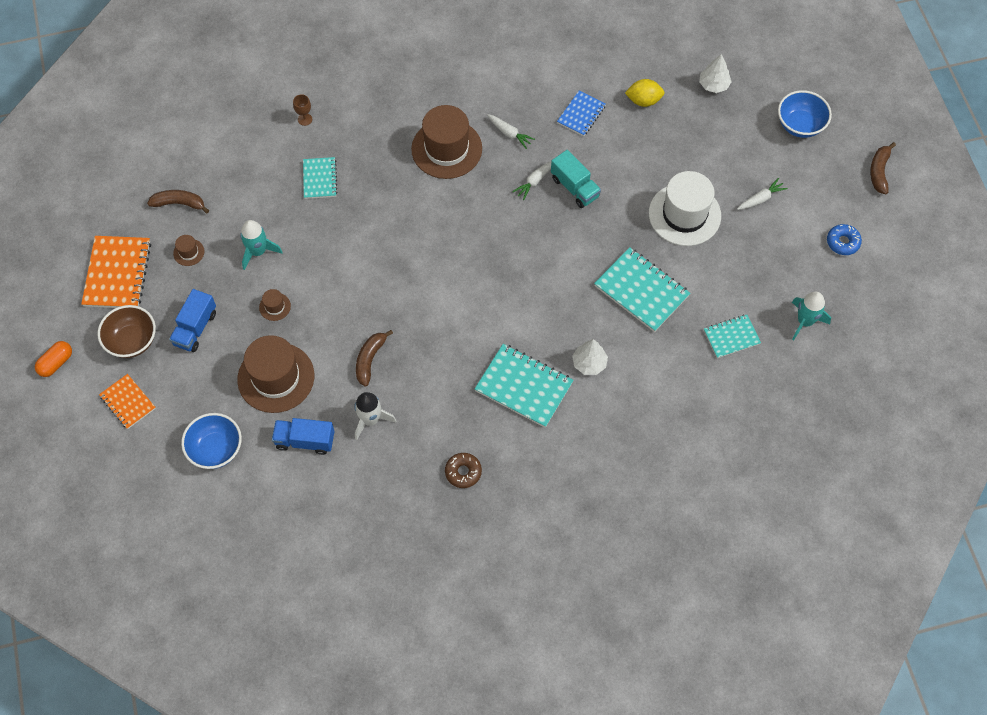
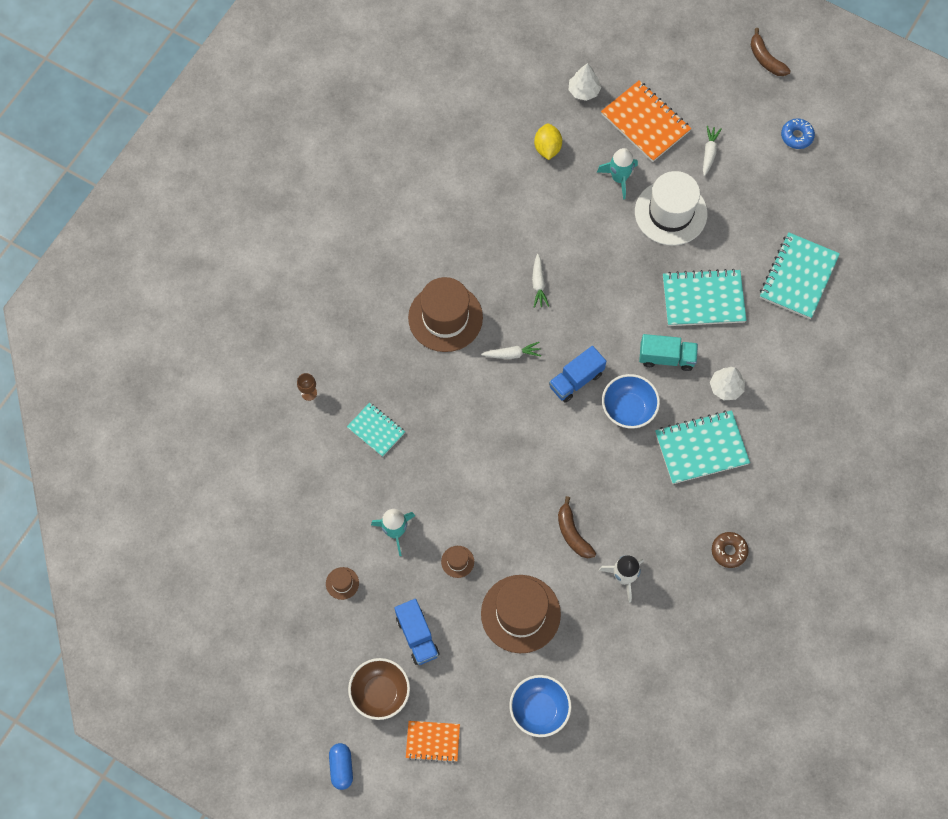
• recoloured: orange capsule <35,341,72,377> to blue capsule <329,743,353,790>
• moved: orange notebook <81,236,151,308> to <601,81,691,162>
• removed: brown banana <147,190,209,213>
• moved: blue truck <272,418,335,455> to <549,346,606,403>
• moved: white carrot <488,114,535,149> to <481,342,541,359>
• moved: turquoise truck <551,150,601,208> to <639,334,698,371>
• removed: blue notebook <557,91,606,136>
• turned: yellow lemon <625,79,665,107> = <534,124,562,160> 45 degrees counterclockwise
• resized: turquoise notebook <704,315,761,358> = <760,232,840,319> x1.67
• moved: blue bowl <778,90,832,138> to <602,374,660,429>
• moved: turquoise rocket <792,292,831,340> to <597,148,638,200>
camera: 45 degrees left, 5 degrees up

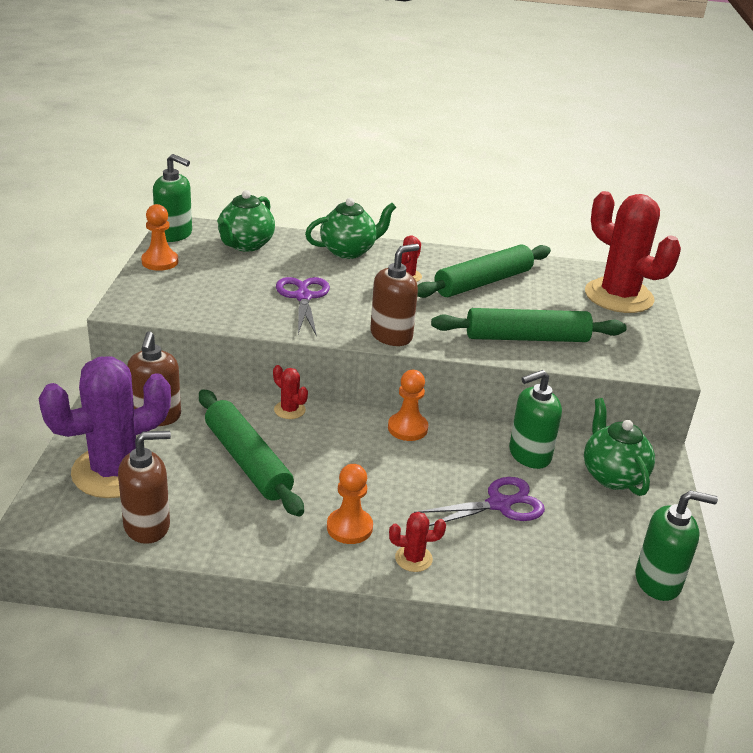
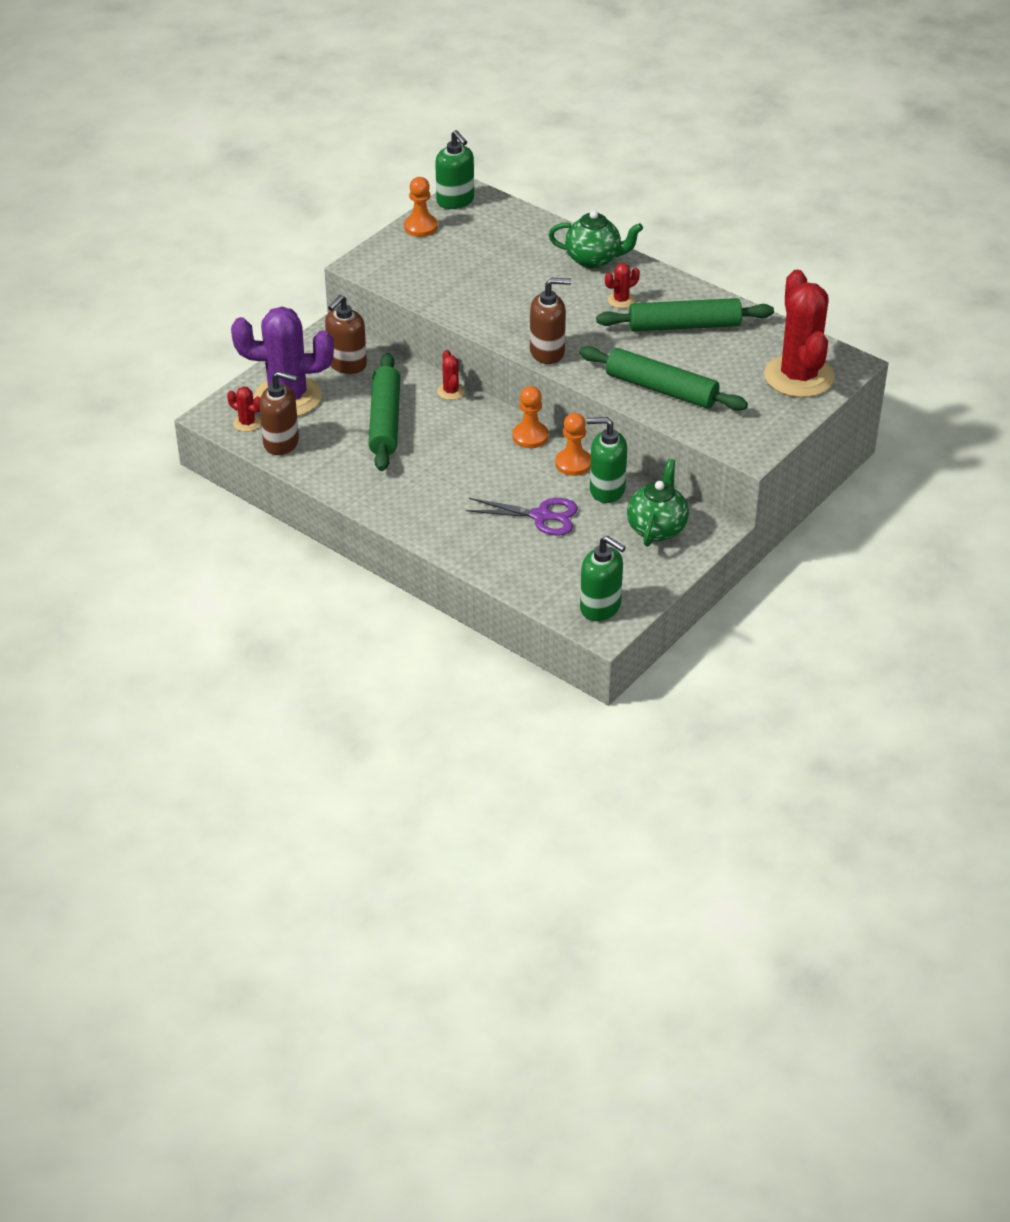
• removed: green teapot <217,190,275,252>
• removed: purple scissors <276,277,330,336>
• moved: orange pawn <327,464,373,544> to <555,413,591,476>
• moved: red cactus <389,512,446,572> to <227,387,261,432>
camera: 35 degrees right, 10 degrees up

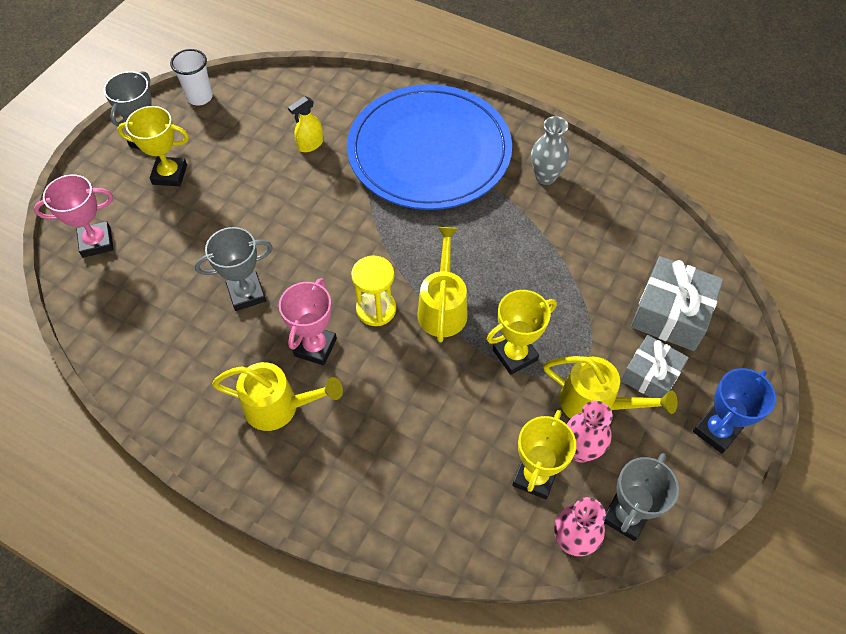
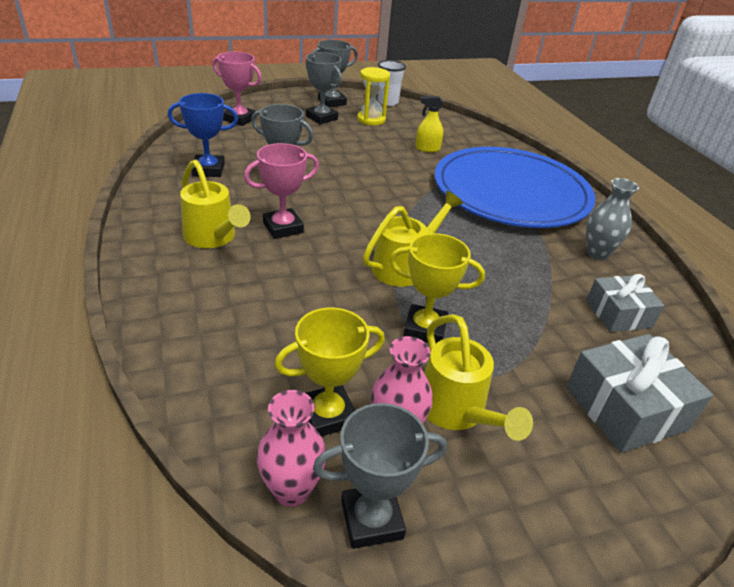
• recoloured: yellow trophy <117,106,189,187> to grey trophy <306,52,342,124>
• moved: yellow hourglass <351,255,396,326> to <357,67,390,125>
• moved: grey gift <621,335,689,398> to <586,274,664,332>
• moved: blue trophy <693,368,776,454> to <168,93,238,177>
camera: 40 degrees right, 20 degrees down

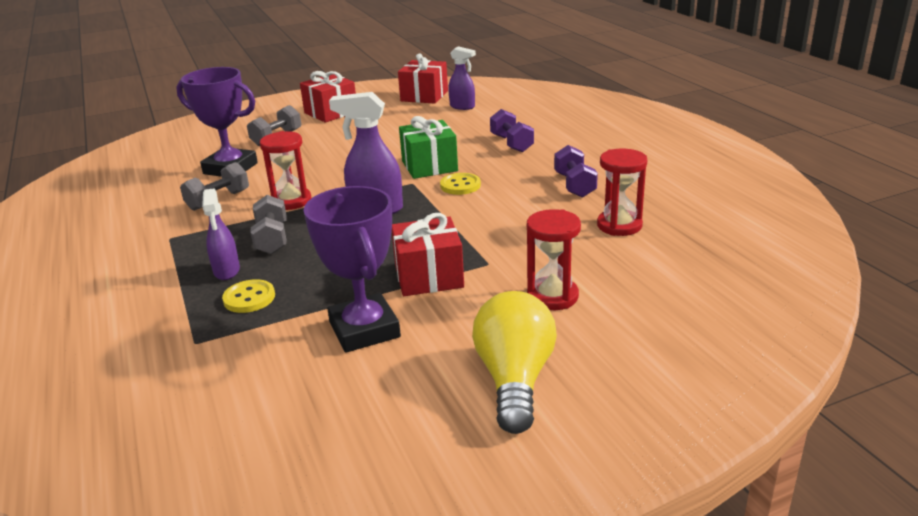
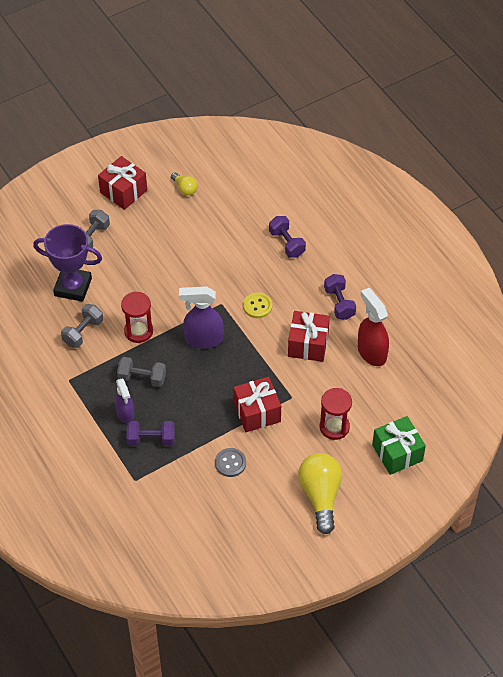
• replaced: yellow button <222,279,275,313> to purple dumbbell <127,421,175,446>
• turned: grey dumbbell <250,195,287,254> = <117,357,166,387> 60 degrees counterclockwise
• replaced: purple trophy <303,186,401,353> to grey button <215,448,246,477>
• moved: red gift <398,53,448,104> to <288,311,330,362>
• moved: green gift <399,116,458,179> to <372,416,426,475>
• removed: purple spray bottle <448,46,476,110>
• replaced: red hourglass <597,149,647,236> to red spray bottle <358,288,389,366>
• added: yellow light bulb <171,172,198,196>
camera: 10 degrees left, 25 degrees up

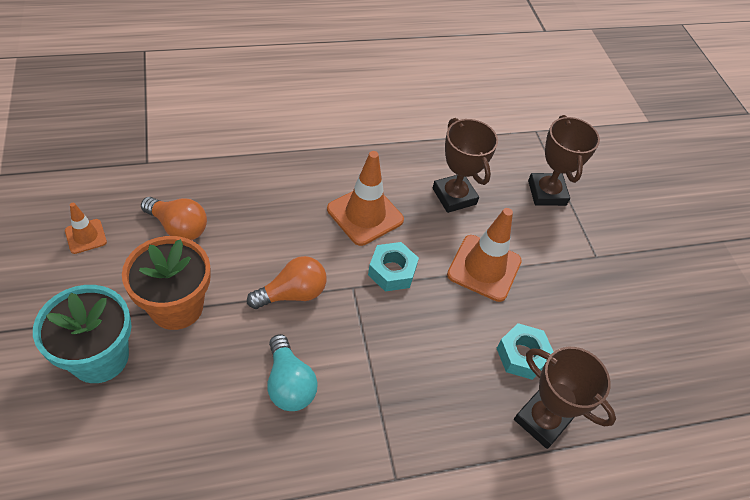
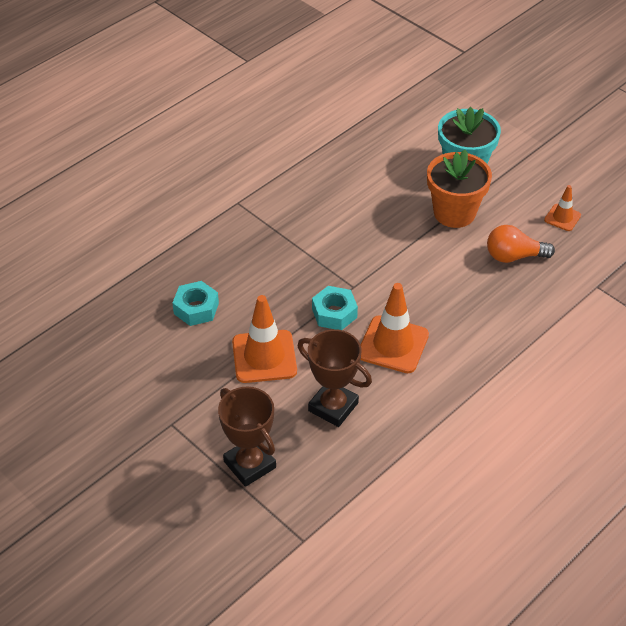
• removed: orange light bulb <247,256,326,309>
• removed: turquoise light bulb <267,334,318,411>
• removed: brown trophy <514,347,616,449>
camera: 155 degrees right, 5 degrees down

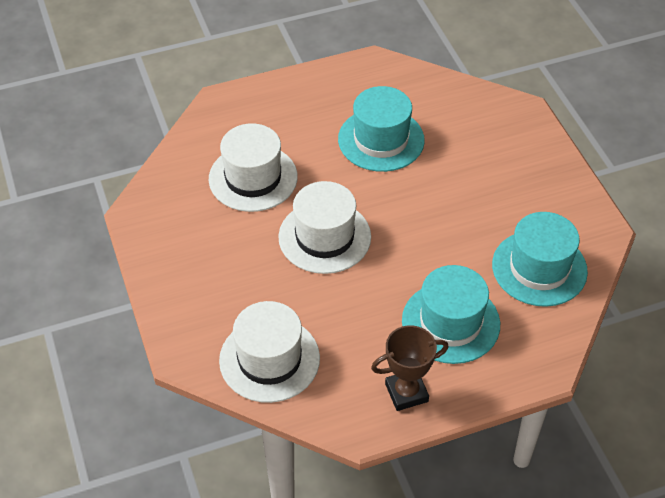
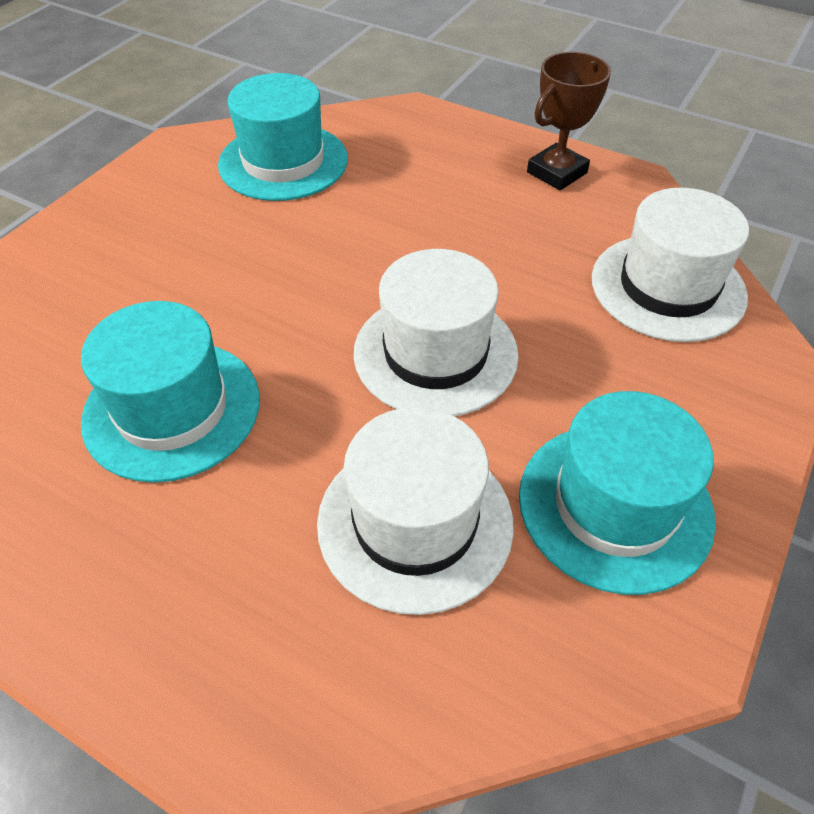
• turned: brown trophy <371,325,449,411> = <527,52,611,190> 75 degrees counterclockwise
• moved: turquoise hat <402,265,500,364> to <519,391,716,595>
camera: 130 degrees left, 0 degrees up

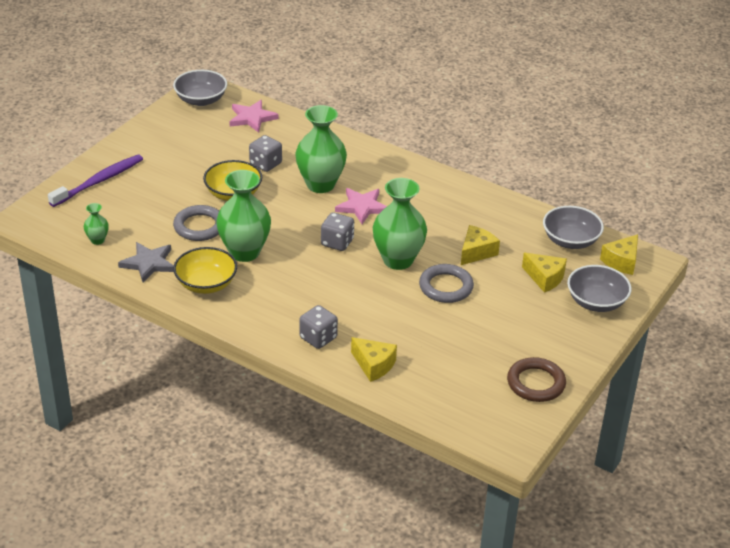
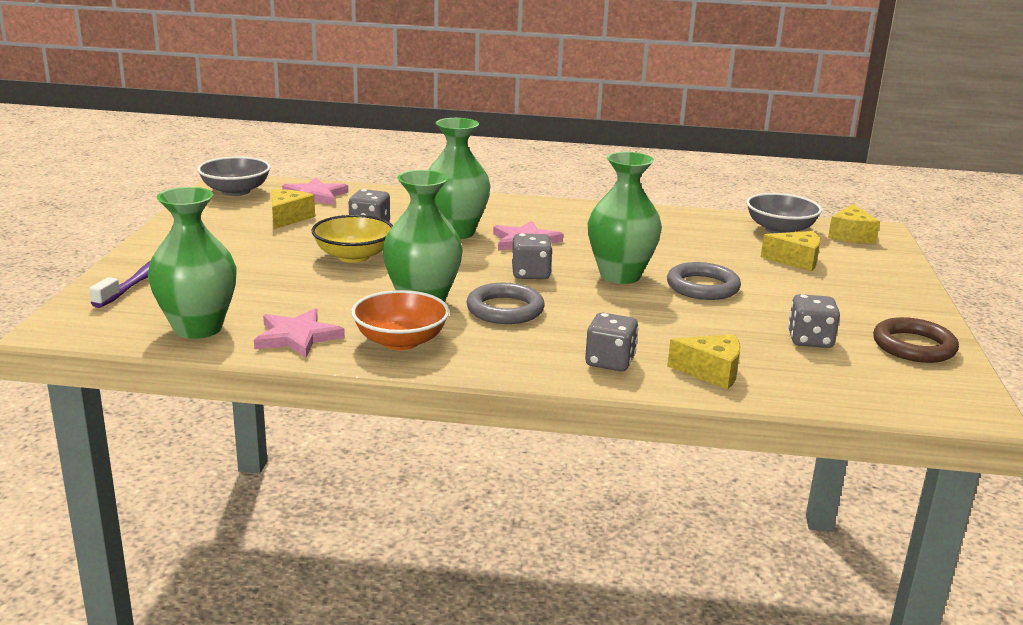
• resized: green vase <84,203,109,245> = <148,187,237,339> x2.17
• recoloured: grey star <118,242,174,283> to pink star <254,309,345,358>
• moved: grey ring <173,205,219,241> to <466,283,545,324>
• recoloured: yellow bowl <173,247,237,294> to orange bowl <351,290,449,350>
• moved: yellow cheese <461,225,500,265> to <271,189,315,229>
• removed: grey bowl <567,265,632,312>
• added: grey dice <788,294,840,348>
camera: 25 degrees left, 15 degrees down

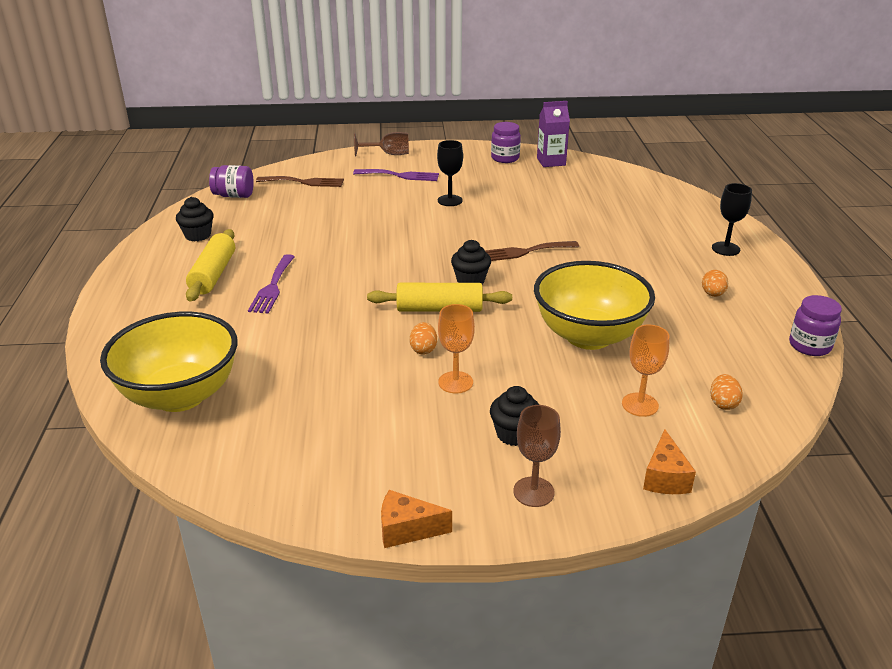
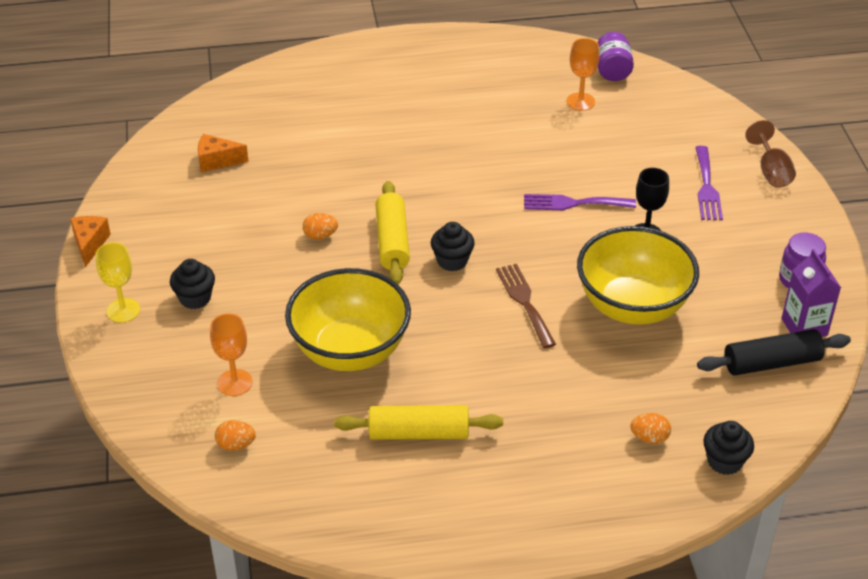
• moved: yellow bowl <100,312,237,412> to <577,226,699,325>
• moved: black cupcake <176,197,214,241> to <703,421,754,475>
• moved: yellow rolling pin <186,229,235,301> to <334,405,503,440>
• moved: purple fork <248,254,295,314> to <524,194,636,210>
• removed: brown fork <256,176,344,187>
• moved: orange goblet <438,304,475,393> to <567,38,600,111>
• recoloured: brown goblet <513,405,561,507> to yellow goblet <95,242,140,323>
• moved: orange cheese <643,429,696,494> to <198,134,249,172>
• moved: orange egg <702,270,728,297> to <630,413,671,444>
• removed: black goblet <712,183,752,256>
• removed: purple jar <789,295,842,356>
• added: black rolling pin <697,329,851,376>
camera: 85 degrees right, 10 degrees up

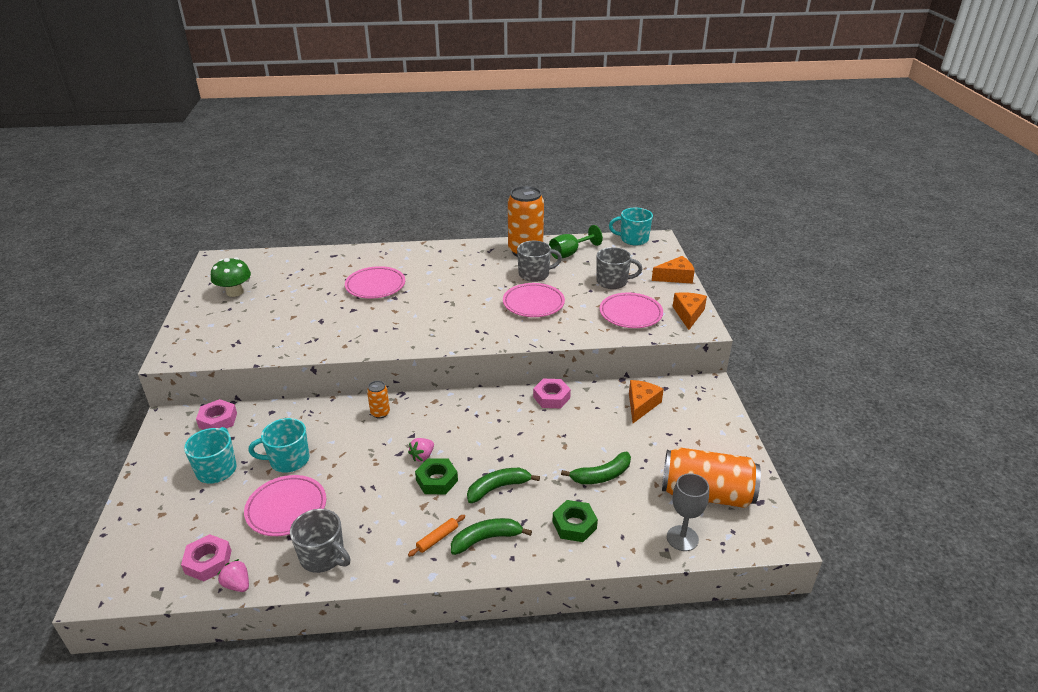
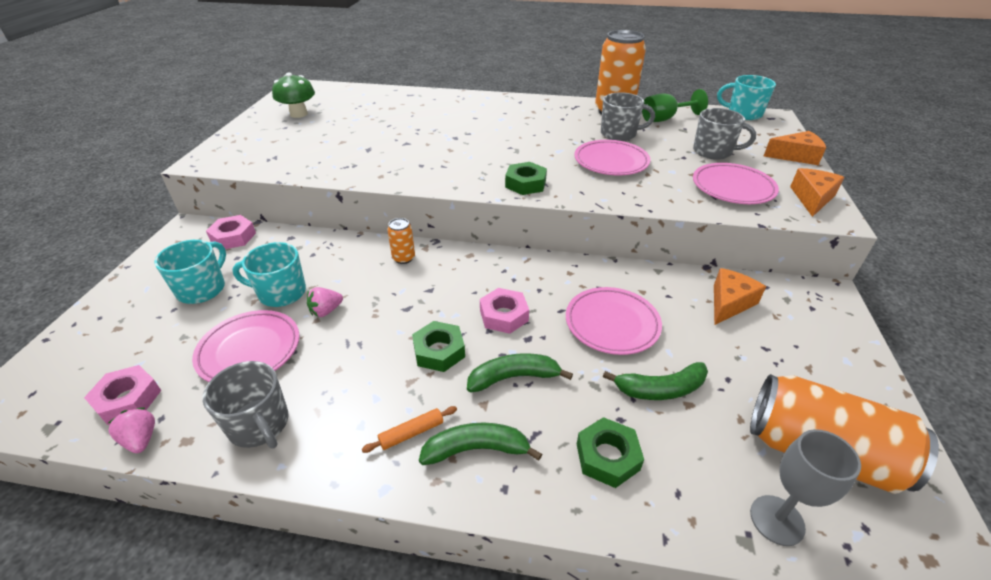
• moved: pink plate <345,266,405,299> to <566,287,662,355>
• moved: pink strawberry <408,438,434,462> to <307,287,343,317>
• moved: pink nut <533,379,571,408> to <480,288,529,334>
• added: green nut <505,162,547,195>
camera: 15 degrees right, 5 degrees up

